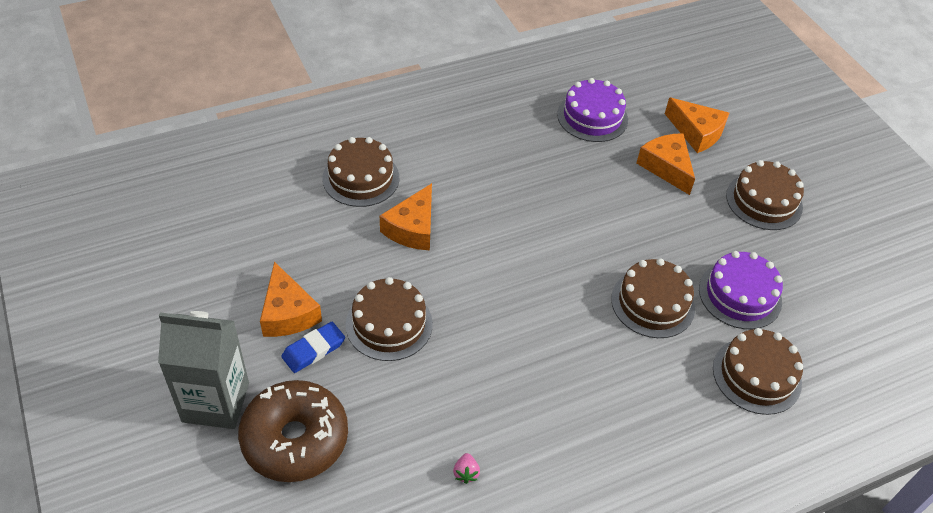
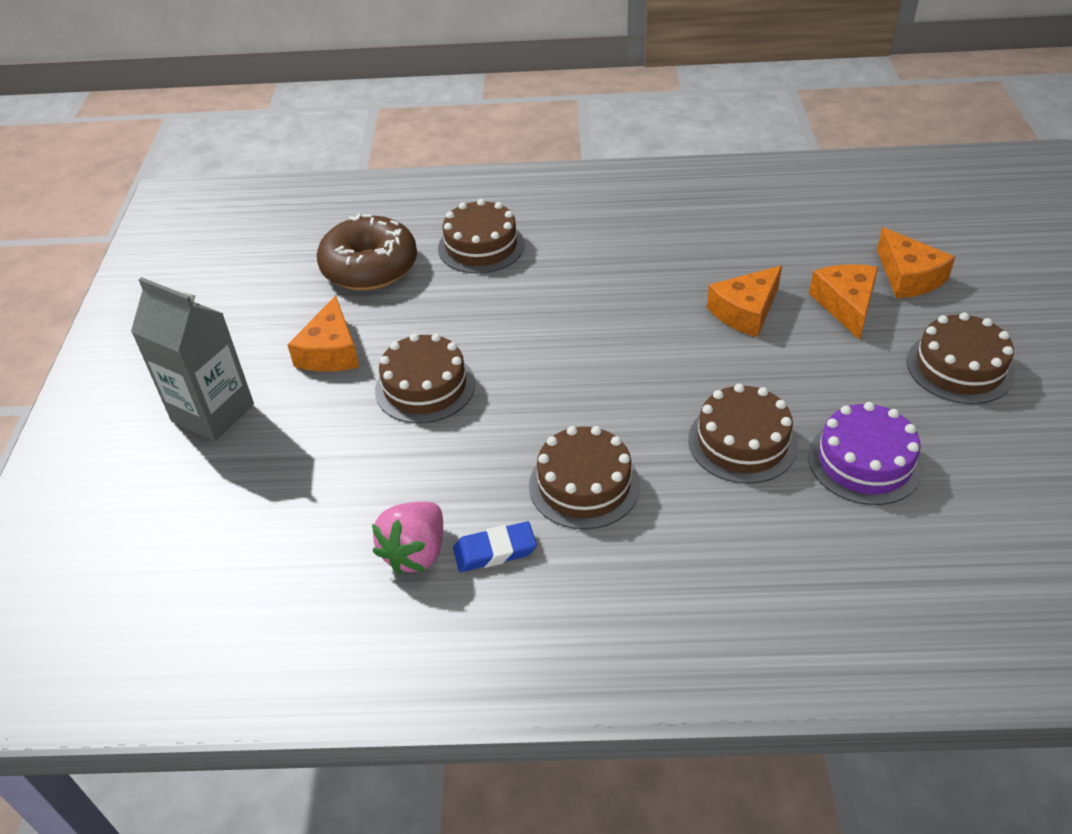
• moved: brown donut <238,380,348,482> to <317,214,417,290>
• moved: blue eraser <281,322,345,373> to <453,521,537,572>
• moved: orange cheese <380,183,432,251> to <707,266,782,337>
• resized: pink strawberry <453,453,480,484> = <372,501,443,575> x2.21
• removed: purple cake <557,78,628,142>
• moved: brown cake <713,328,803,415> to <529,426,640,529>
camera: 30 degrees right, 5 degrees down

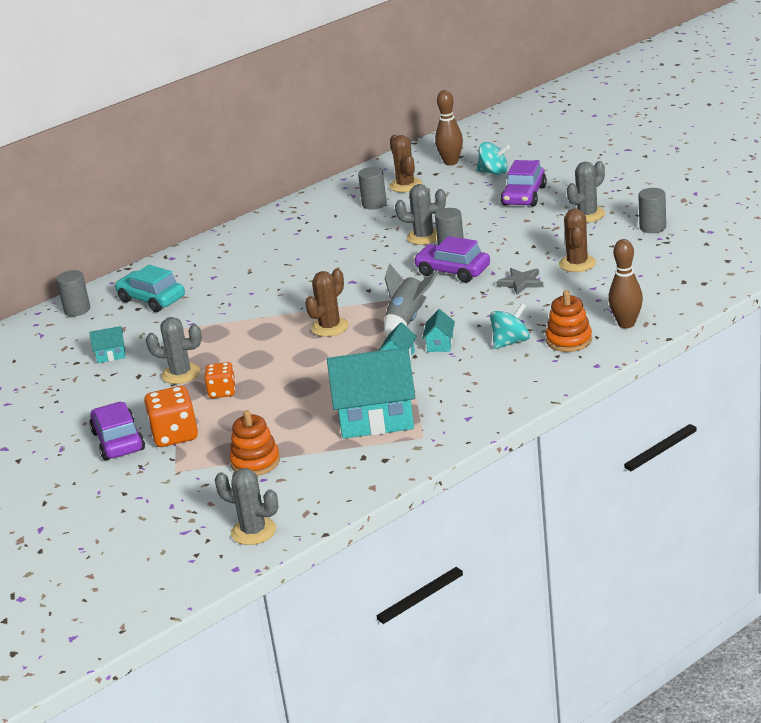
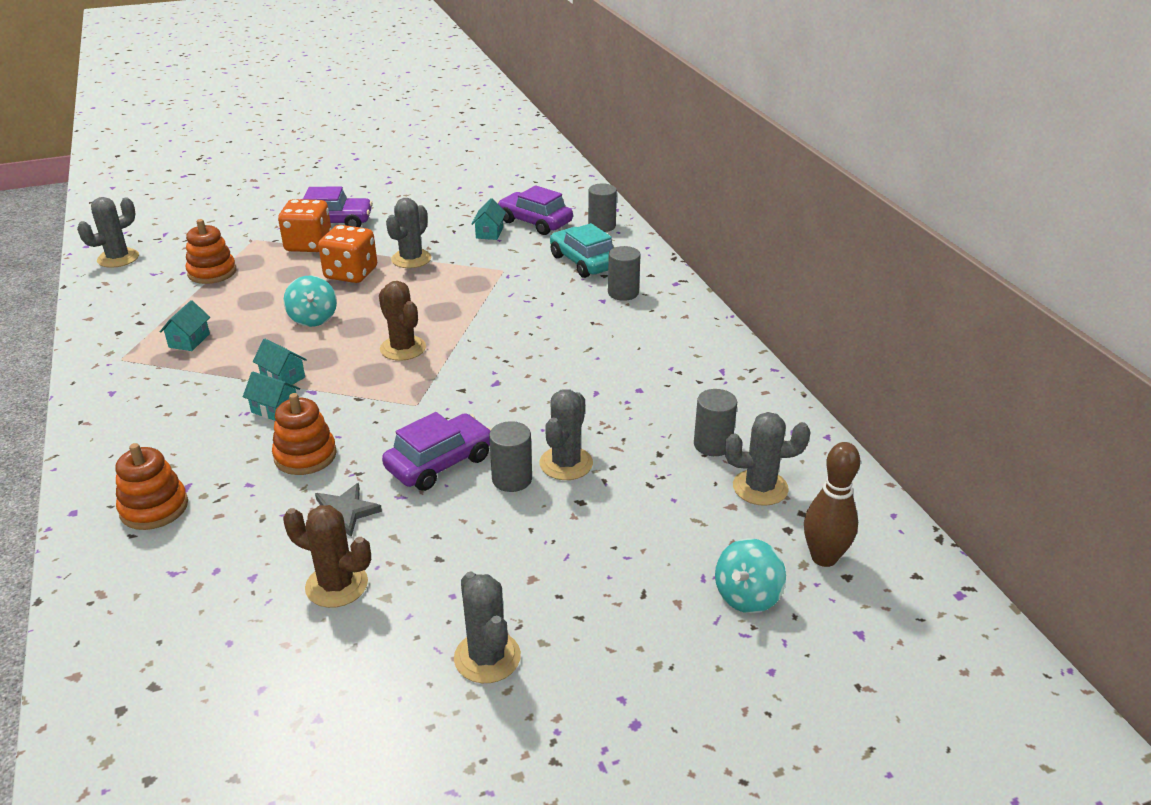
• turned: turquoise car <115,265,185,312> = <550,223,613,278> 90 degrees counterclockwise
• resized: orange dice <205,362,236,398> = <318,225,377,283> x1.56
• resized: turquoise house <327,347,415,439> = <160,300,210,351> x0.43
• removed: grey rocket <384,263,439,338>
• recoloured: brown cactus <389,135,422,192> to grey cactus <725,412,811,506>
• moved: turquoise spinning top <490,303,530,349> to <283,276,337,327>
• moved: purple car <501,160,547,207> to <497,185,573,235>
• removed: brown bowling pin <608,239,643,328>
• moved: grey cylinder <638,188,666,233> to <608,246,641,301>
• added: orange stacking toy <272,393,337,475>
camera: 105 degrees right, 5 degrees up

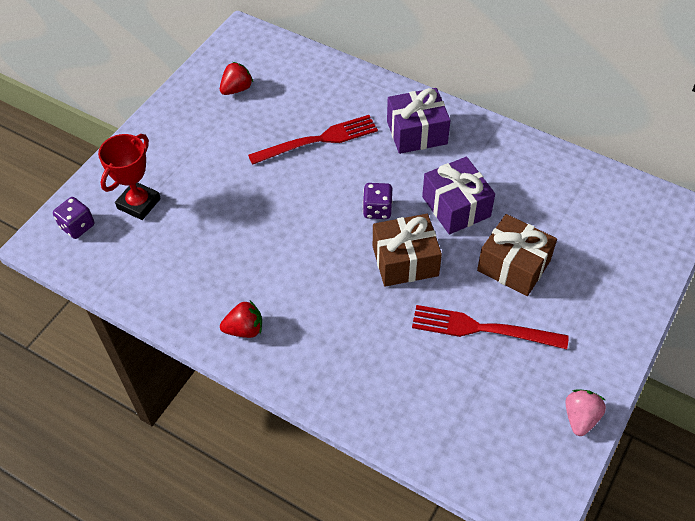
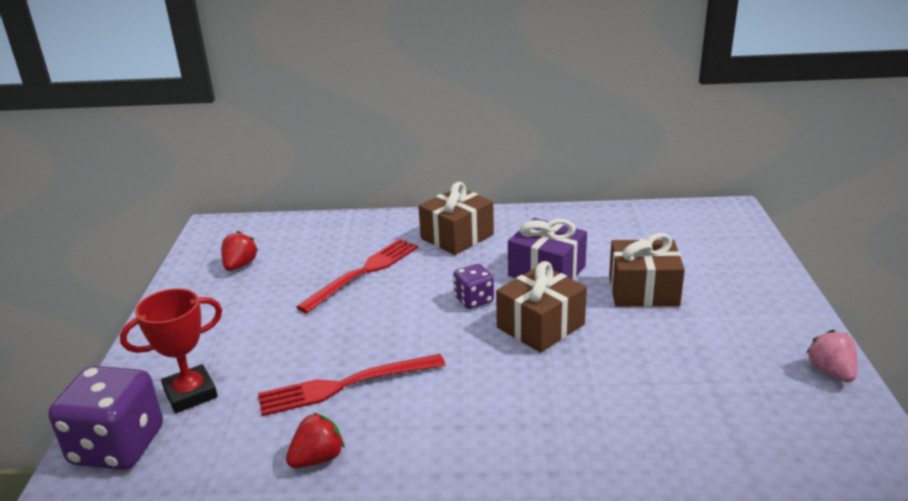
• resized: purple dice <53,197,94,239> = <48,366,163,470> x1.86
• turned: red trophy <98,134,161,220> = <120,288,222,413> 60 degrees clockwise
• moved: red strawberry <220,301,262,338> to <286,413,345,468>
• recoloured: purple gift <387,88,451,154> to brown gift <418,182,494,255>
• moved: red fork <412,305,569,349> to <258,354,446,416>
camera: 30 degrees left, 25 degrees down

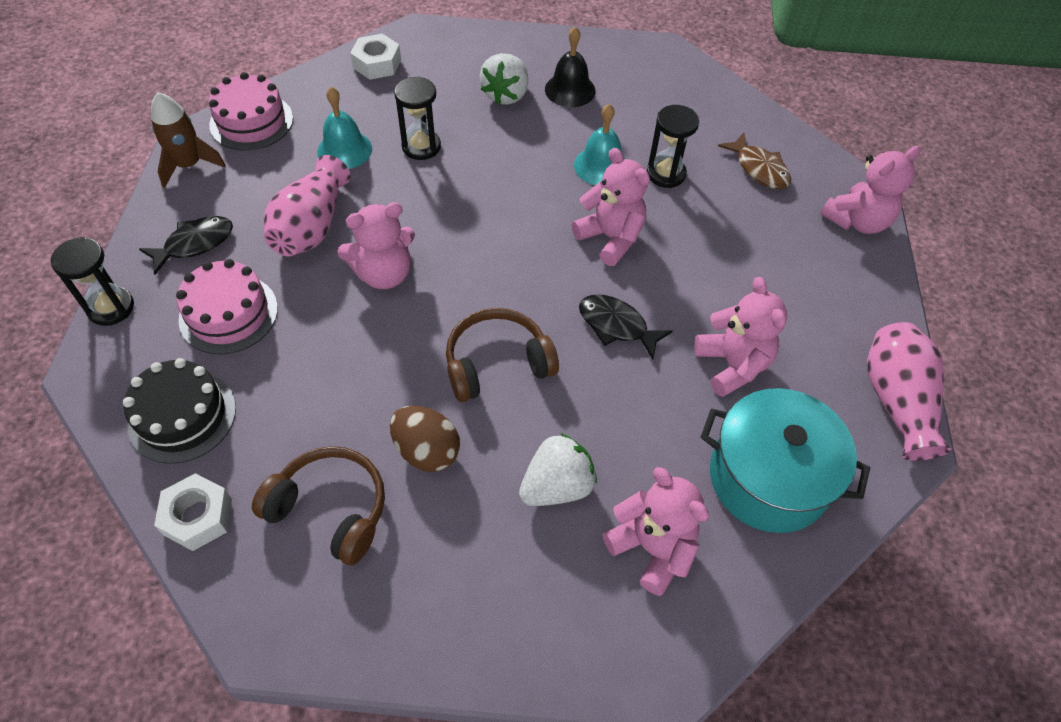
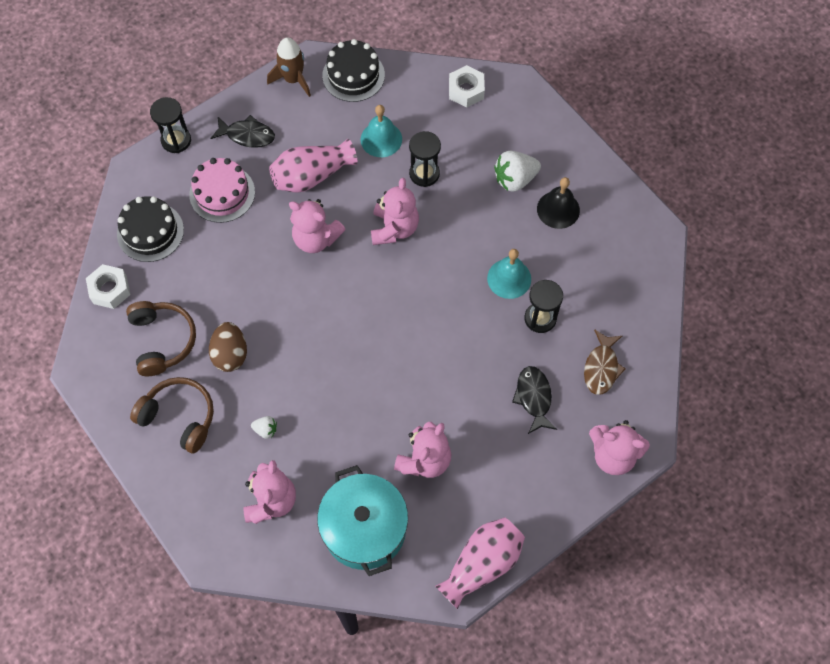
• recoloured: pink cake <209,72,293,151> to black cake <322,39,385,102>
• moved: brown headphones <446,308,559,402> to <130,377,214,454>
• resized: white strawberry <519,433,597,506> = <251,416,277,439> x0.51
• moved: pink teddy bear <572,148,650,266> to <371,178,419,245>
• moved: black fish <579,294,673,359> to <512,366,557,434>
camera: 50 degrees right, 10 degrees up

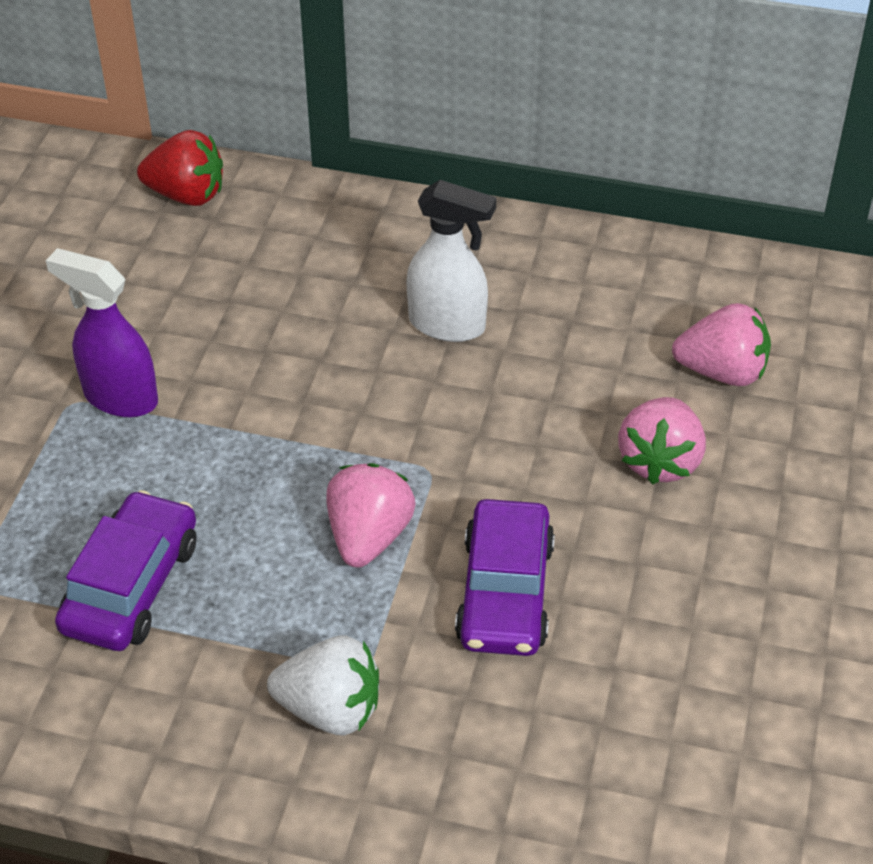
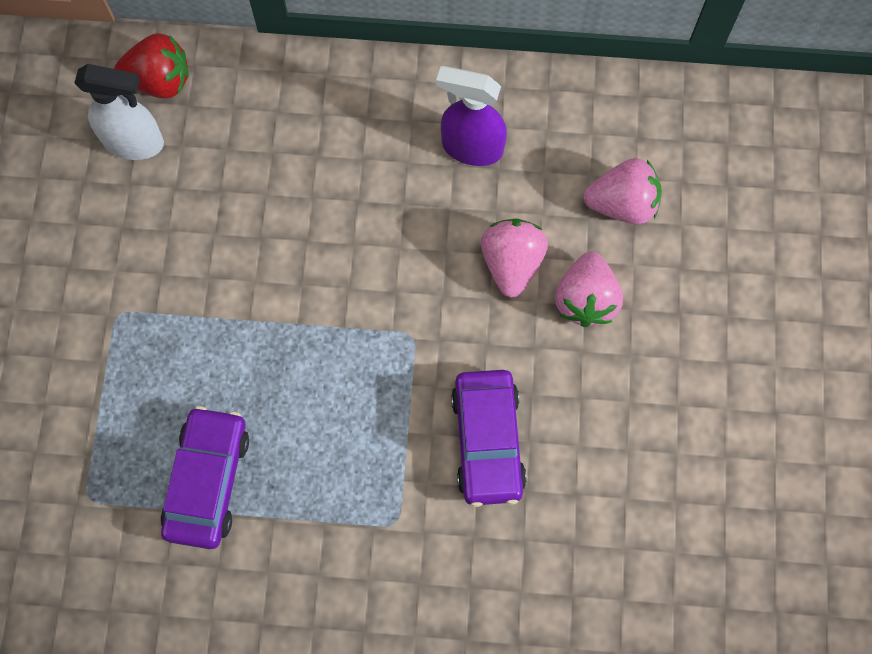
• moved: purple spray bottle <46,248,158,417> to <436,66,507,166>
• removed: white strawberry <267,636,379,736>
• moved: pink strawberry <326,463,415,567> to <481,219,548,298>
• moved: white spray bottle <406,180,497,342> to <74,64,164,160>
camera: 10 degrees left, 25 degrees up

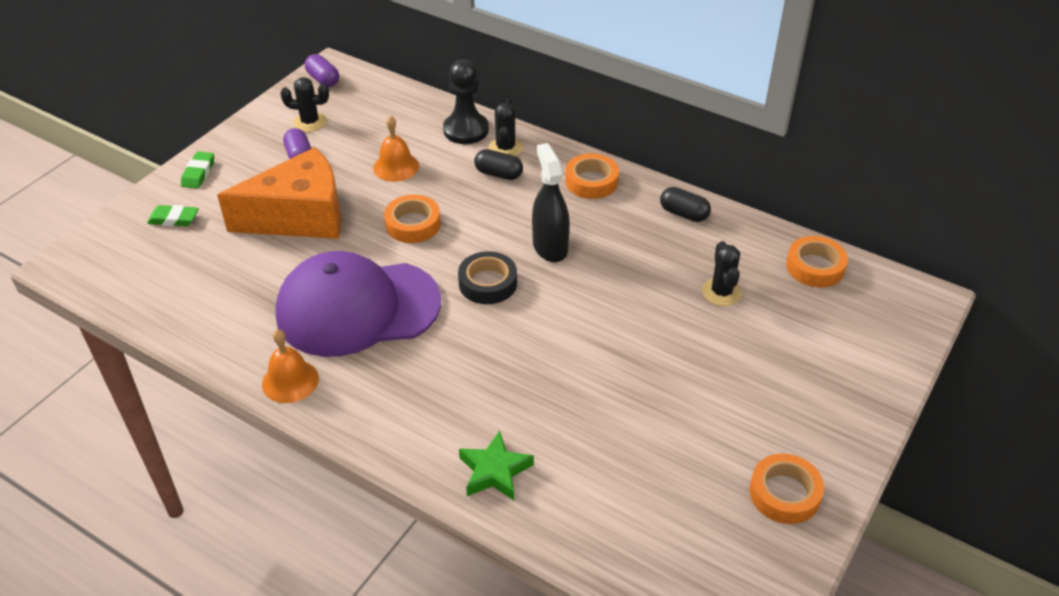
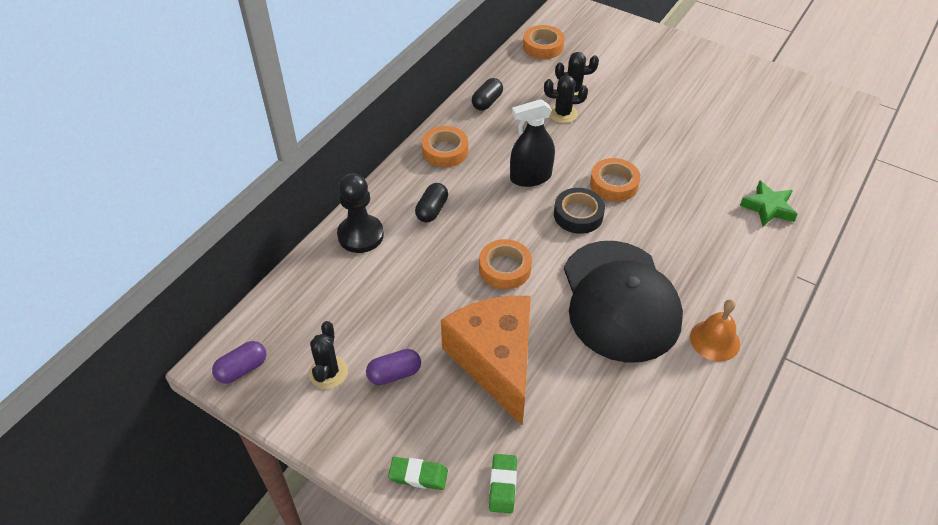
• recoloured: purple cap <275,251,441,357> to black cap <564,241,683,363>
• removed: orange bell <373,116,419,182>
• moved: black cactus <489,96,523,156> to <544,75,588,123>
• moved: orange tape <750,453,824,524> to <590,158,640,202>
camera: 90 degrees left, 5 degrees up

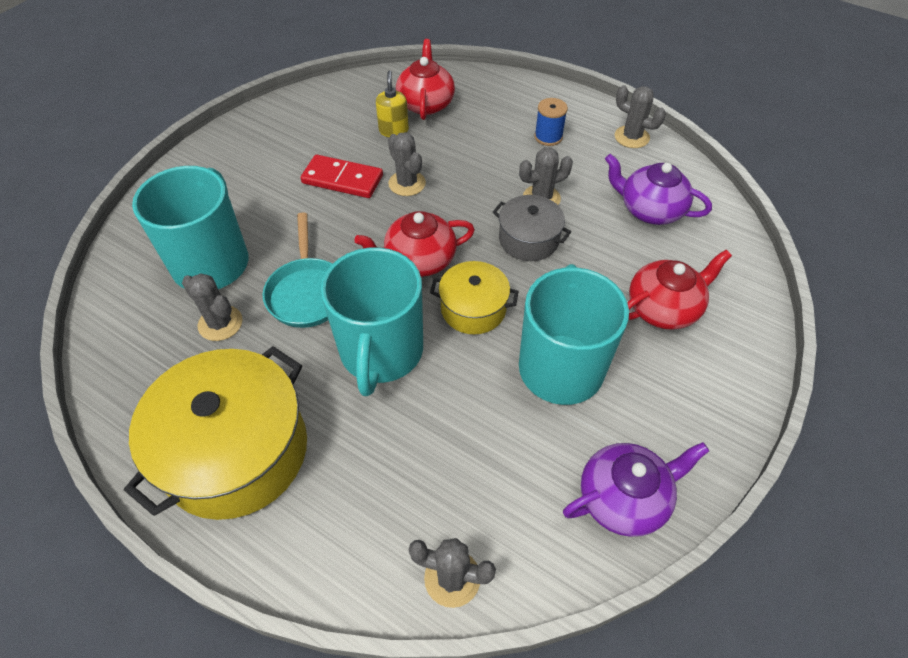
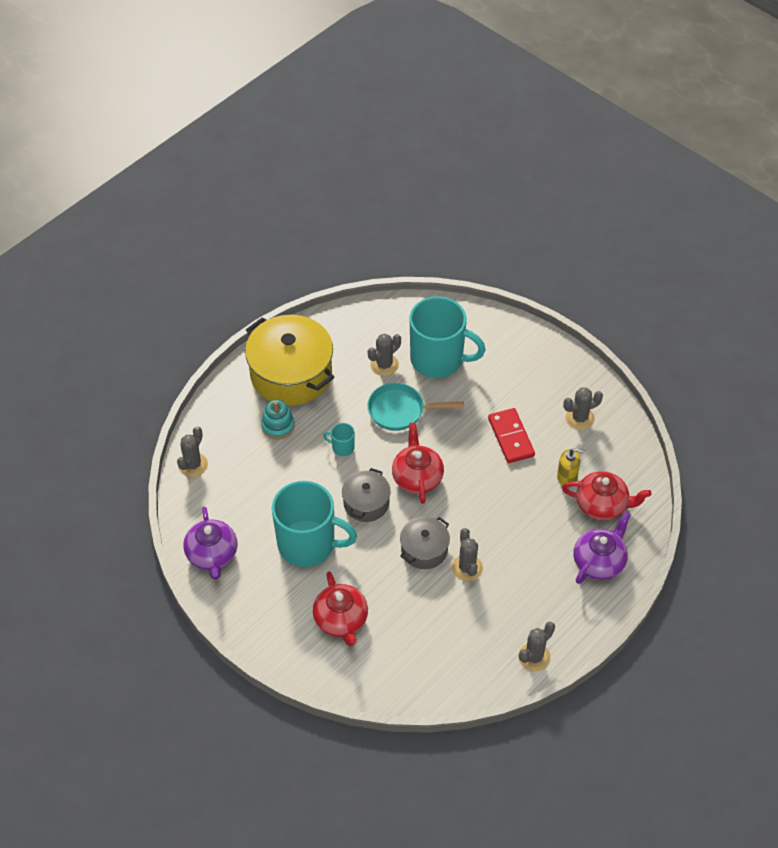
• turned: red domino <301,155,383,198> = <488,408,535,463> 45 degrees counterclockwise
• resized: turquoise mug <321,247,423,396> = <323,423,355,456> x0.41
• moved: grey cactus <388,132,426,196> to <563,387,603,430>
• recoloured: yellow pot <430,261,519,334> to grey pot <342,468,391,522>
• removed: blue spool <534,98,568,146>
• moved: purple teapot <605,154,712,225> to <573,512,631,584>
• added: turquoise stacking toy <261,399,295,440>
camera: 100 degrees right, 0 degrees up

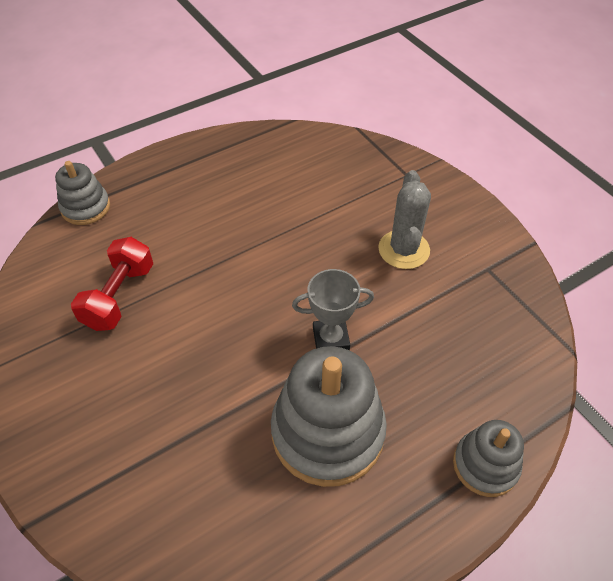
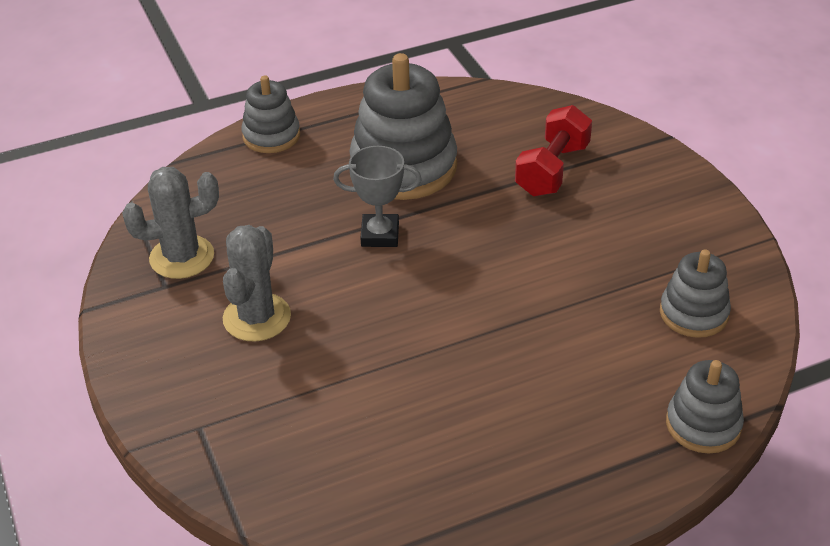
• moved: red dumbbell <71,237,153,331> to <515,105,592,197>
• added: grey cactus <122,167,219,279>
• added: grey stacking toy <660,249,731,338>
camera: 170 degrees left, 10 degrees down

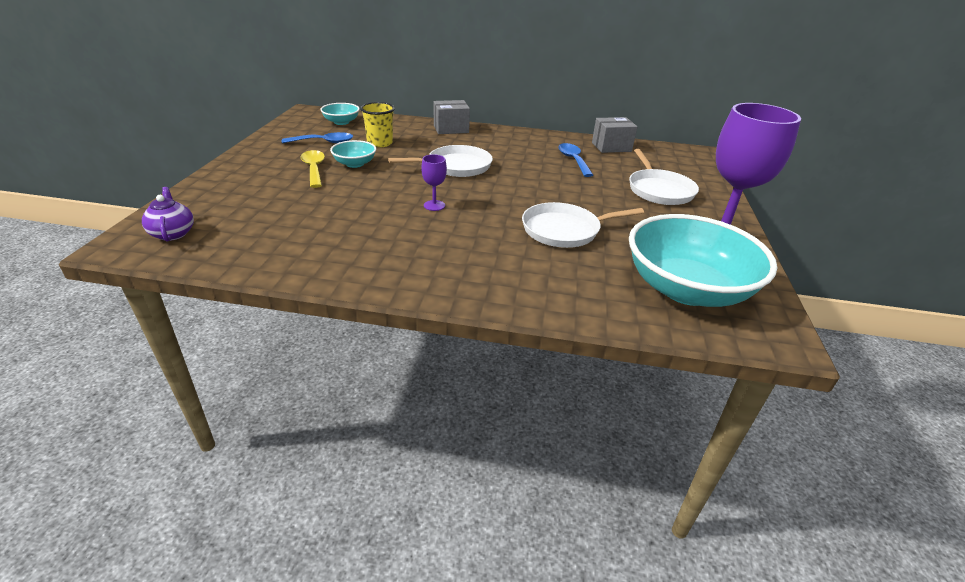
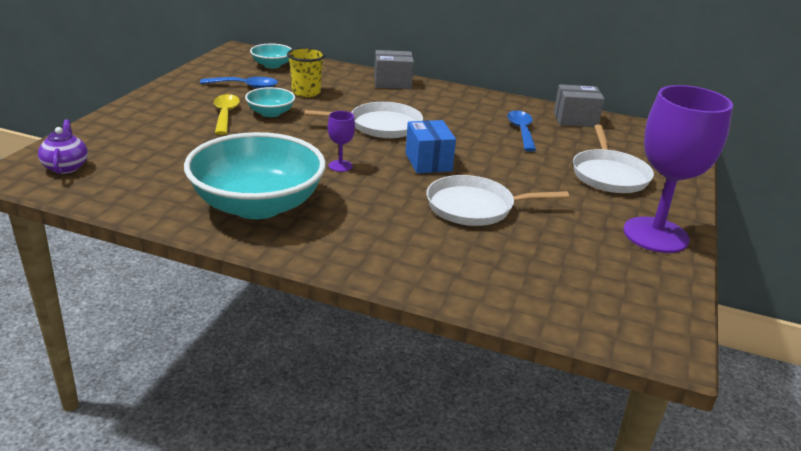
• moved: turquoise bowl <629,214,777,307> to <184,132,326,219>
• added: blue box <405,120,456,173>
camera: 10 degrees right, 5 degrees down

